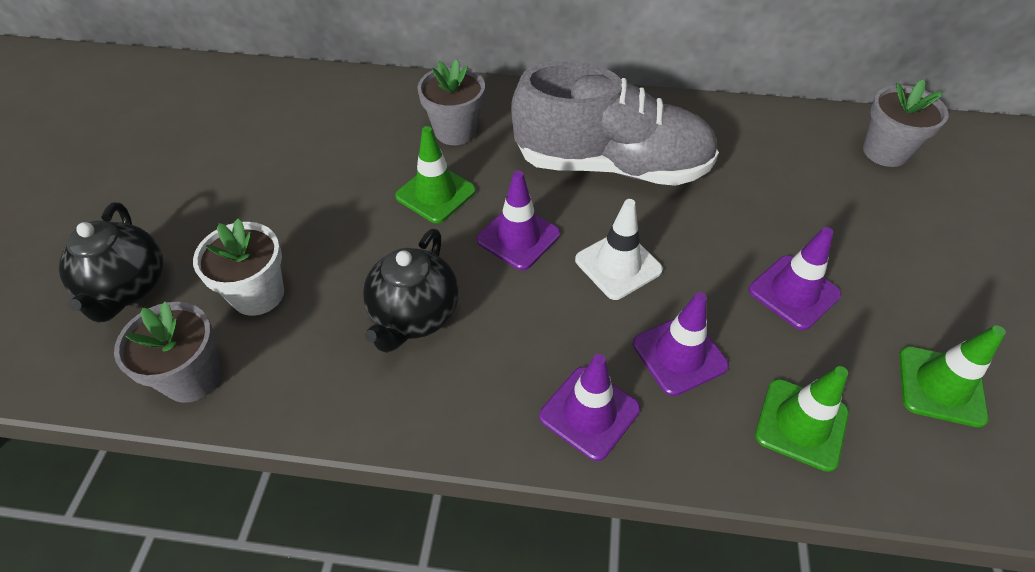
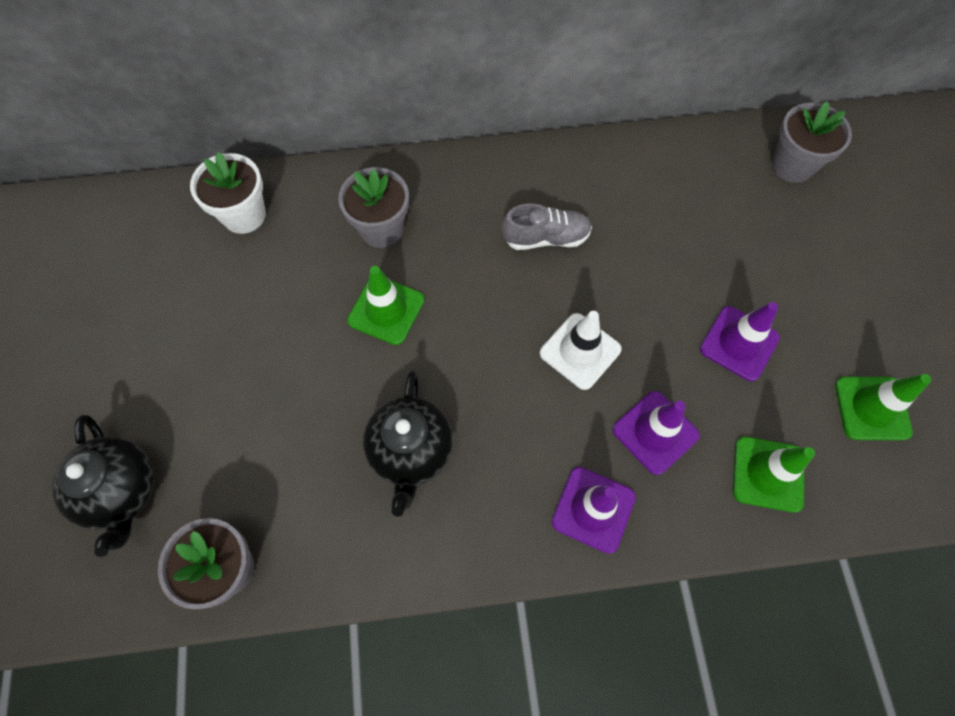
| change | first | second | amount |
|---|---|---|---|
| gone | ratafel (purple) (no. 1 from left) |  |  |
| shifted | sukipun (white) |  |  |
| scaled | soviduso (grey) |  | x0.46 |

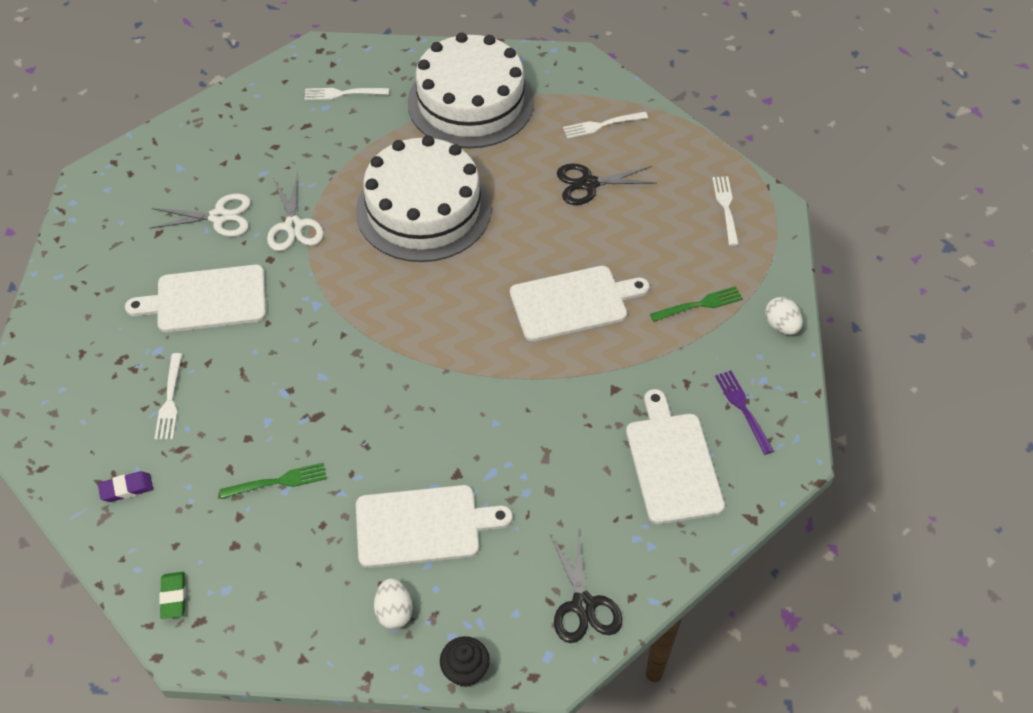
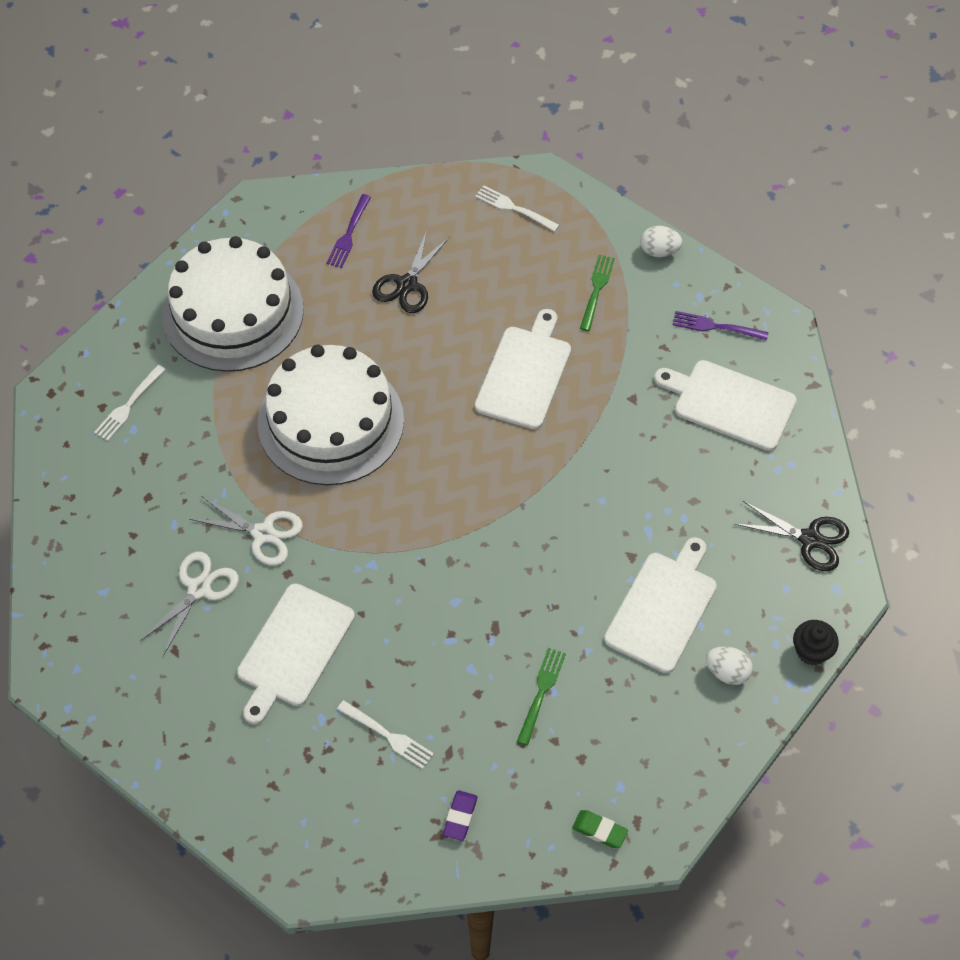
| change | first | second | amount |
|---|---|---|---|
| repainted | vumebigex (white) (no. 3 from left) | vumebigex (purple) (no. 1 from left) |  |

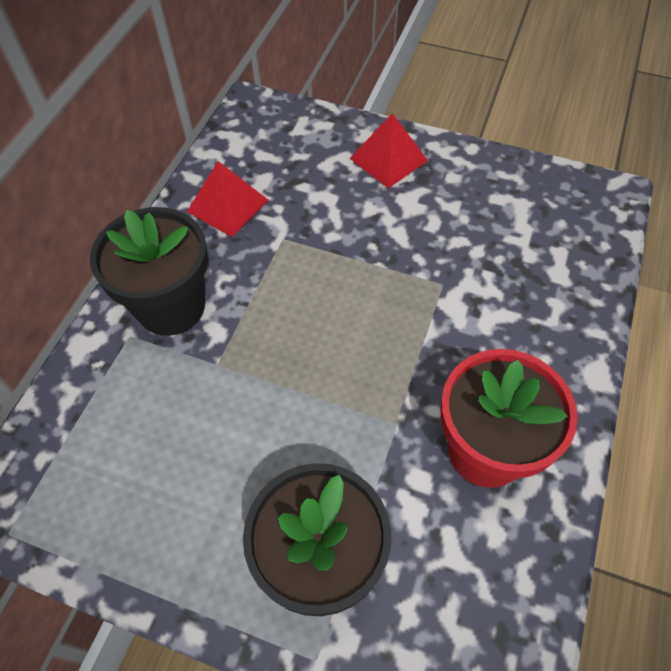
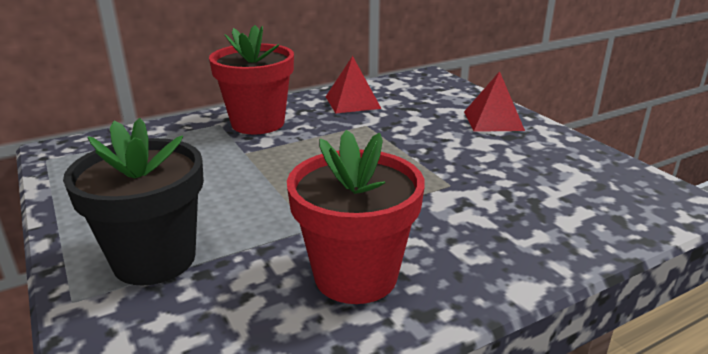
| change | first | second | amount |
|---|---|---|---|
| repainted | sukipun (black) (no. 1 from left) | sukipun (red) (no. 1 from left) |  |

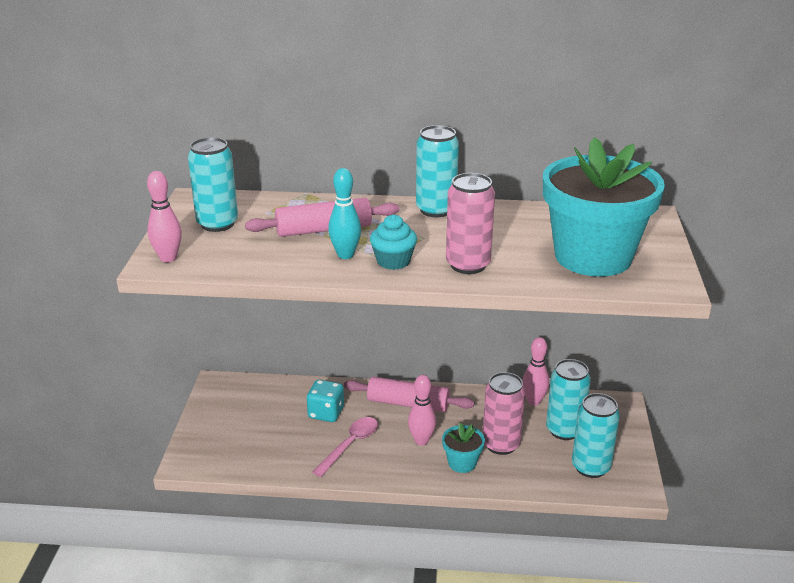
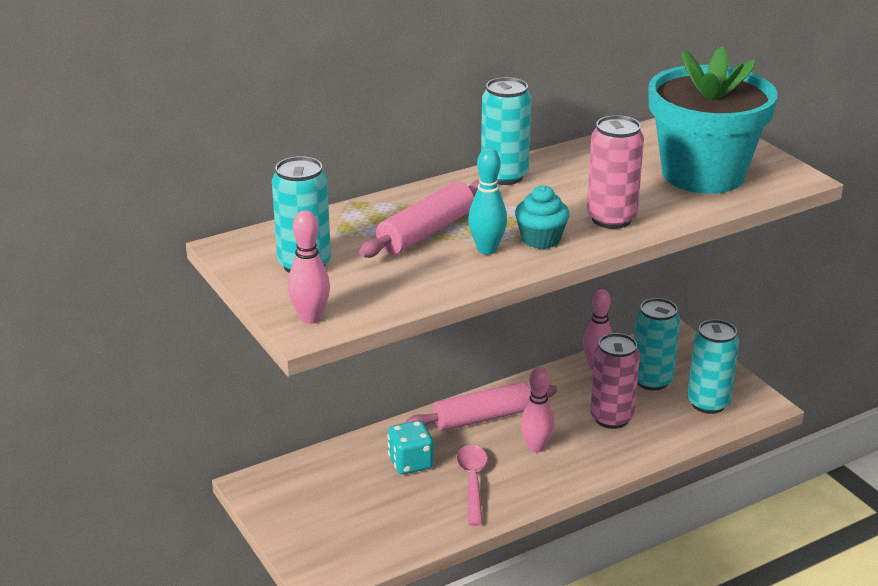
| change | first | second | amount |
|---|---|---|---|
| gone | sukipun (turquoise) (no. 1 from left) |  |  |

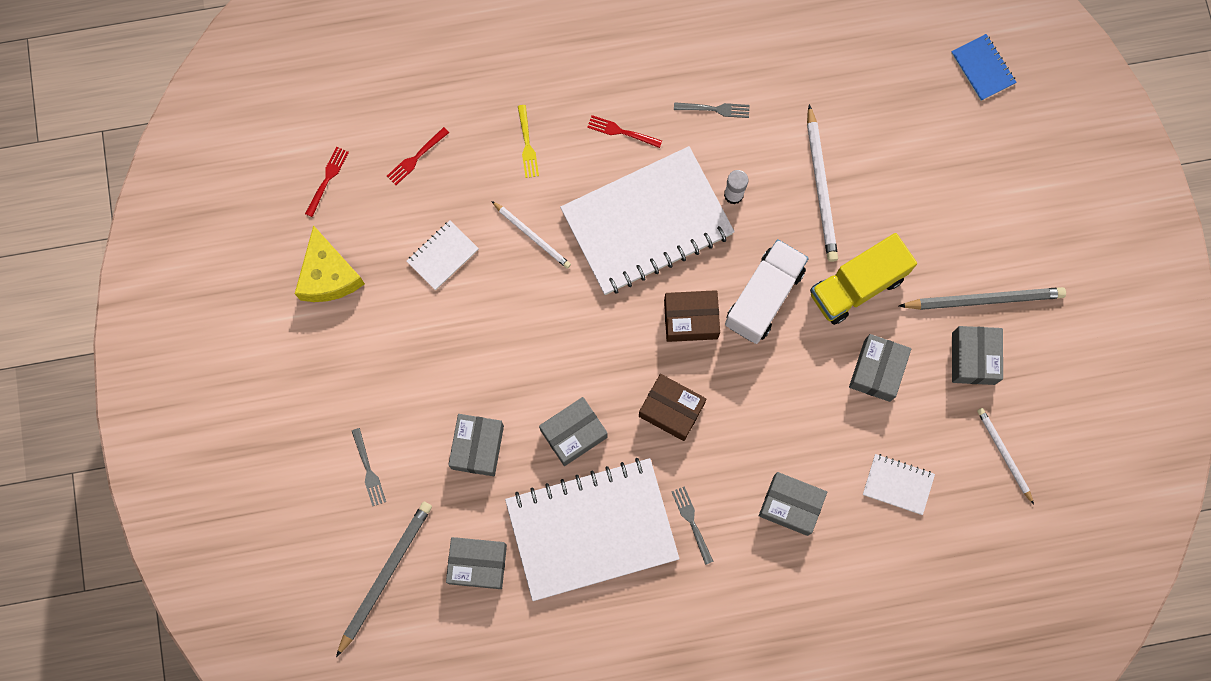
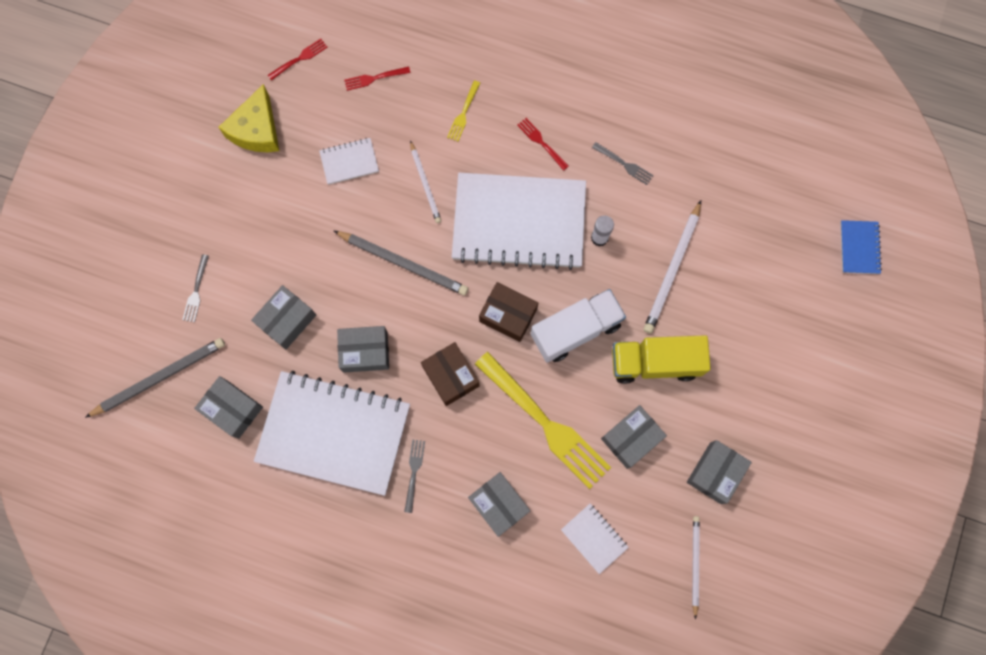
| change | first | second | amount |
|---|---|---|---|
| new |  | vumebigex (yellow) (no. 2 from left) |  |
| shifted | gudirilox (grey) (no. 2 from left) |  |  |

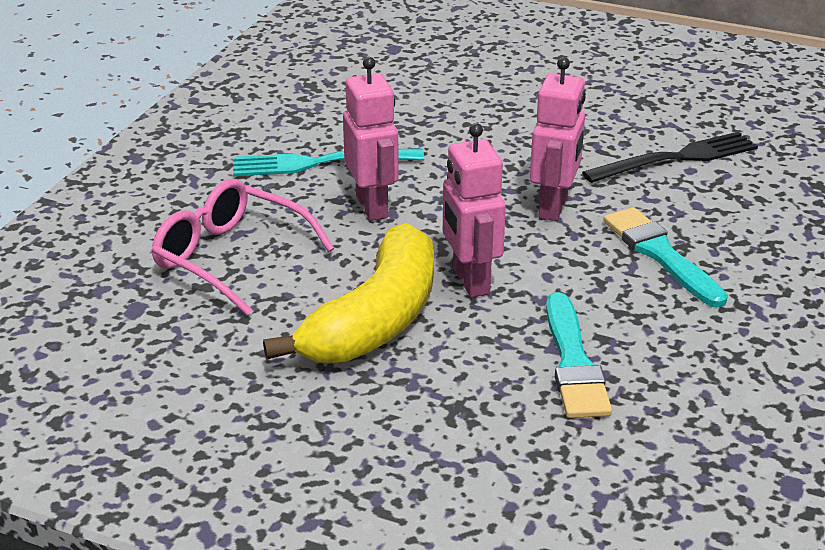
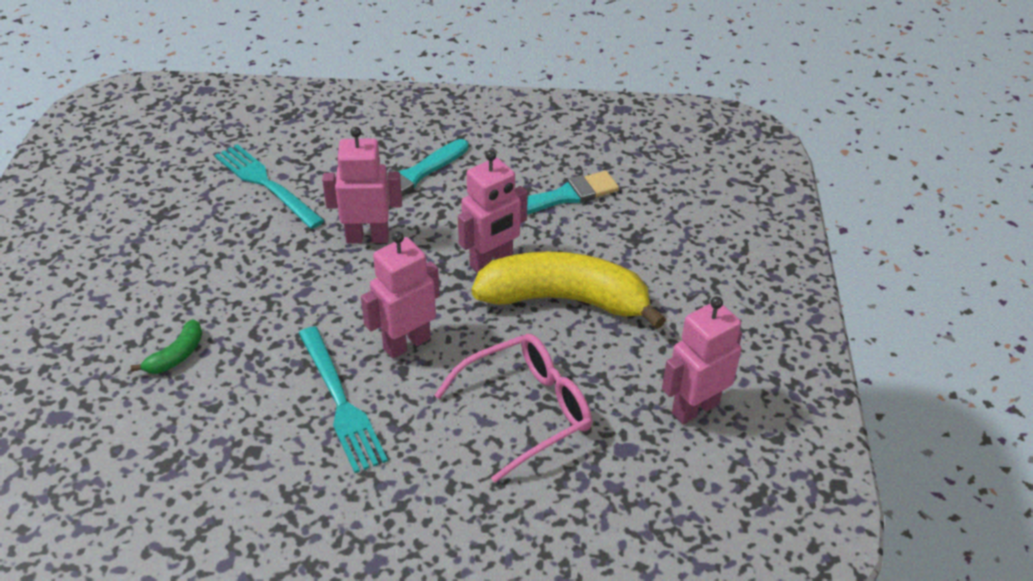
| change | first | second | amount |
|---|---|---|---|
| new |  | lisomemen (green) |  |
| new |  | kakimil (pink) (no. 4 from left) |  |
| repainted | vumebigex (black) | vumebigex (turquoise) (no. 1 from left) |  |
| rotated | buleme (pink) |  | 135 degrees counterclockwise |

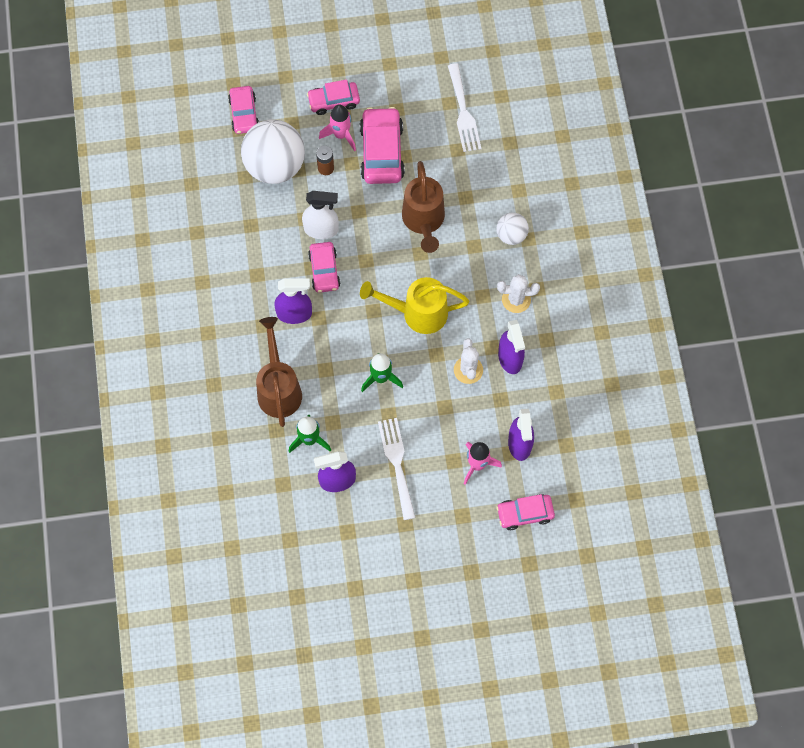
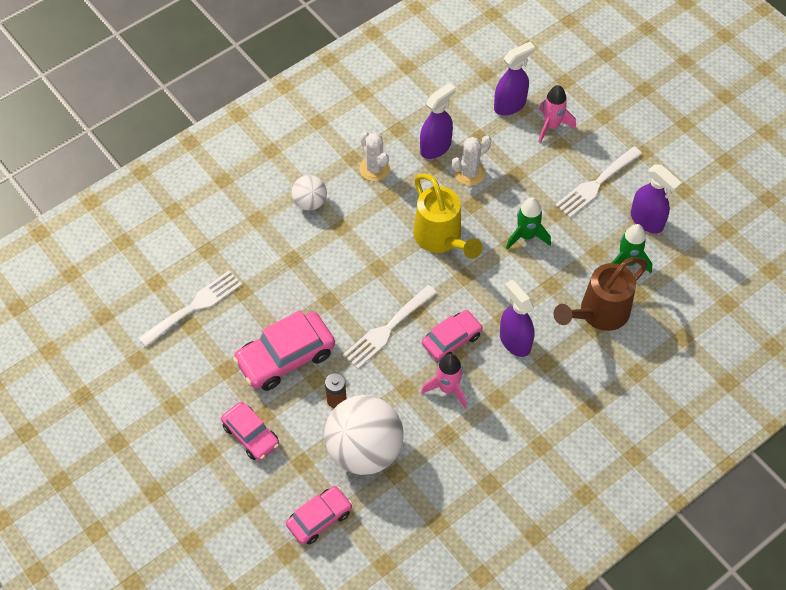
| change | first | second | amount |
|---|---|---|---|
| gone | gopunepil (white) |  |  |
| gone | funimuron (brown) (no. 2 from left) |  |  |
| gone | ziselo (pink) (no. 5 from left) |  |  |
| new |  | vumebigex (white) (no. 2 from left) |  |
| shifted | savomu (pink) (no. 1 from left) |  |  |

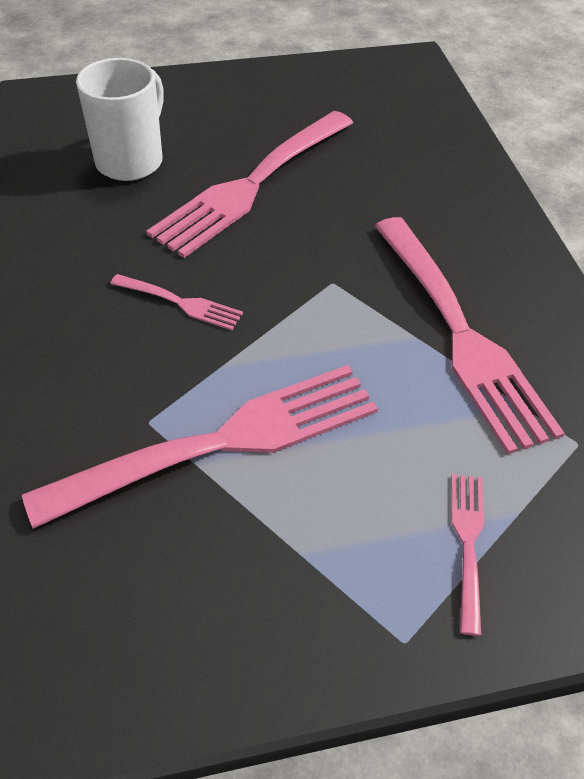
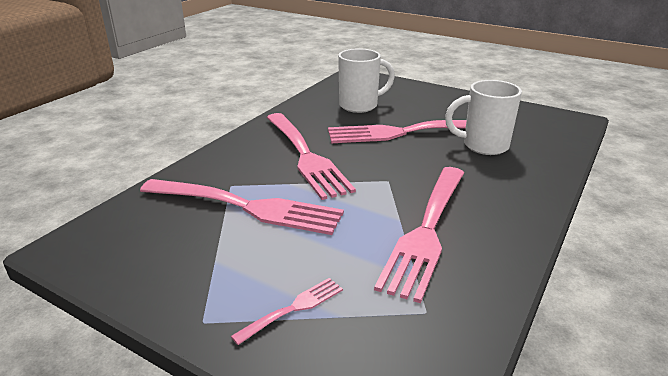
| change | first | second | amount |
|---|---|---|---|
| new |  | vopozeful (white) (no. 2 from left) |  |
| scaled | vumebigex (pink) (no. 1 from left in the first image) | vumebigex (pink) (no. 3 from left) | x2.22 |

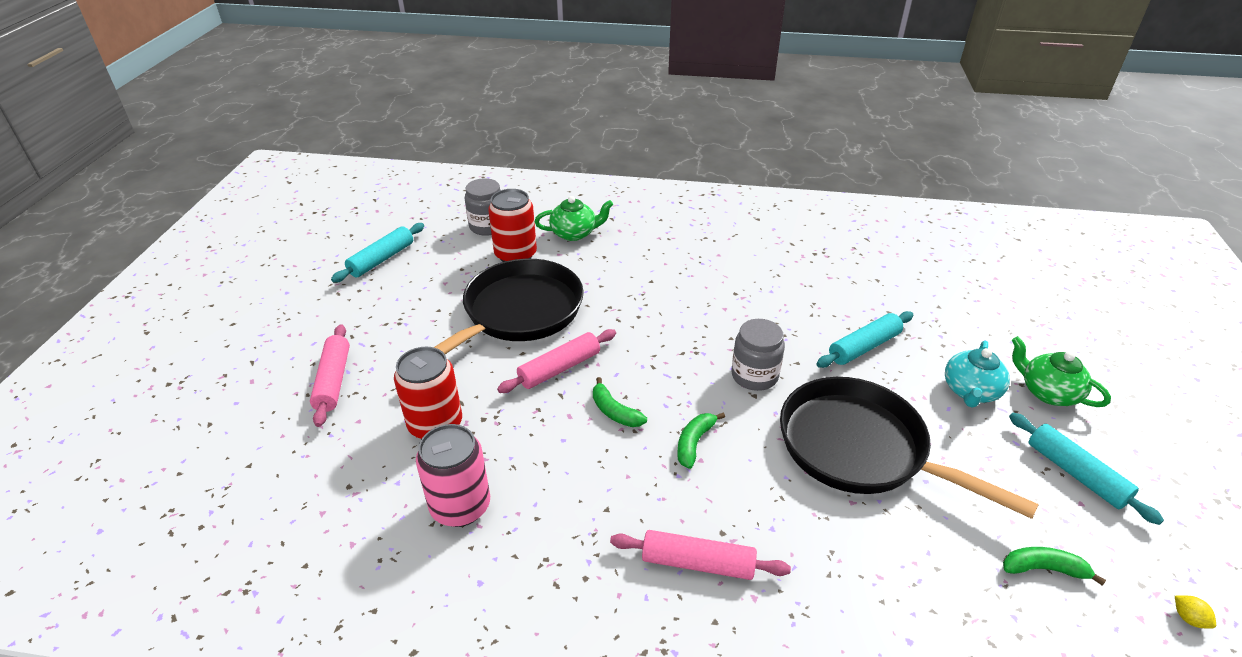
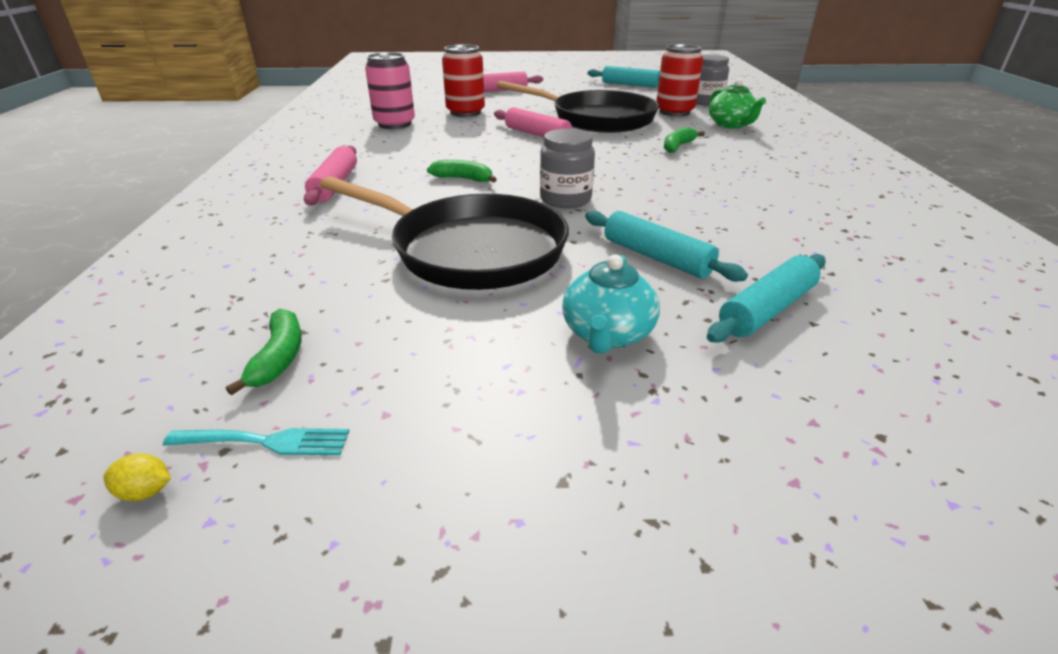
| change | first | second | amount |
|---|---|---|---|
| gone | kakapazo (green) (no. 2 from left) |  |  |
| new |  | vumebigex (turquoise) |  |
| shifted | lisomemen (green) (no. 1 from left in the first image) | lisomemen (green) (no. 3 from left) |  |
| shifted | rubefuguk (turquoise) (no. 3 from left) |  |  |
| rotated | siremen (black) (no. 2 from left in the first image) | siremen (black) (no. 1 from left) | 90 degrees clockwise |
| rotated | kakapazo (turquoise) |  | 90 degrees counterclockwise |
| rotated | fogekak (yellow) |  | 45 degrees clockwise |

